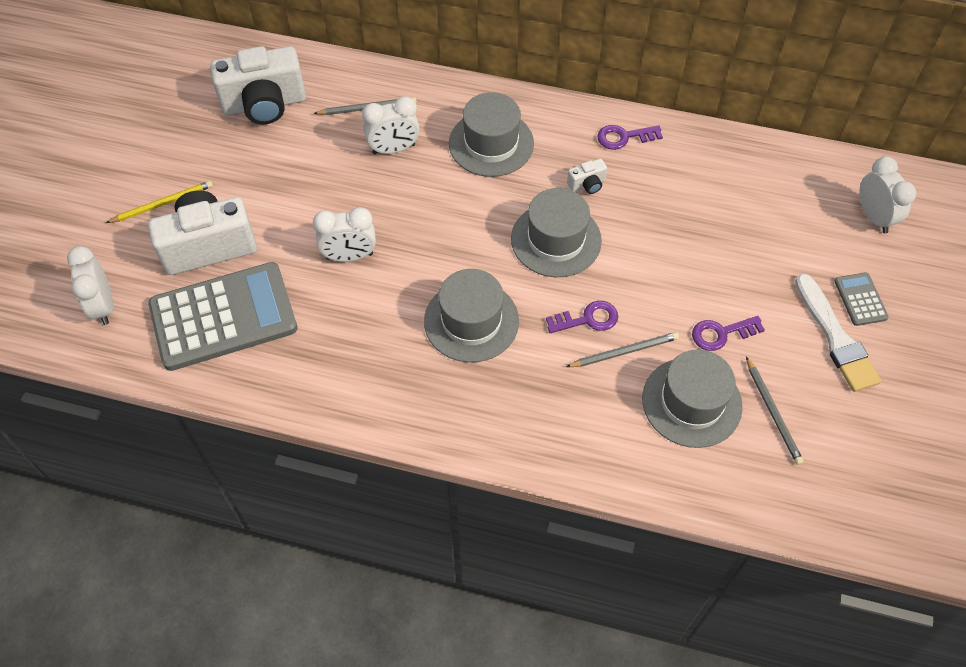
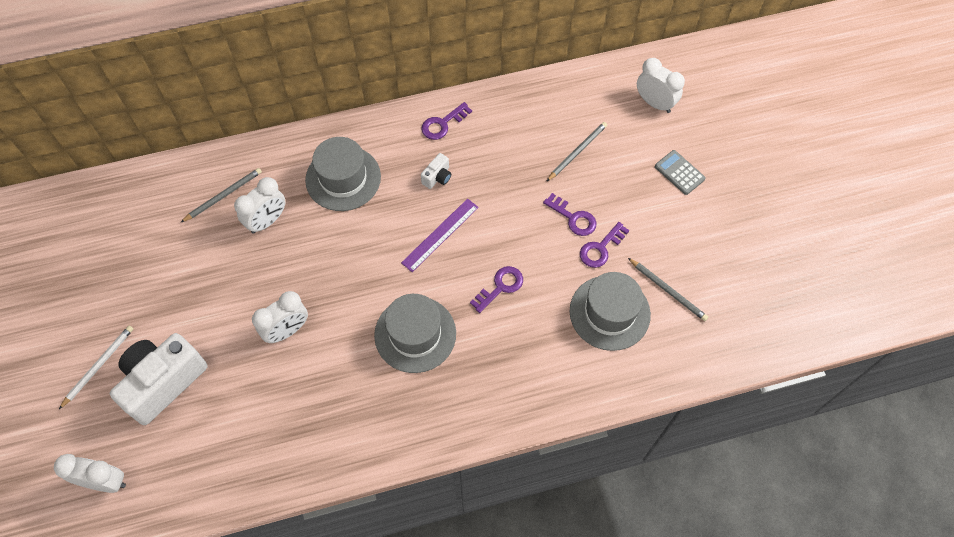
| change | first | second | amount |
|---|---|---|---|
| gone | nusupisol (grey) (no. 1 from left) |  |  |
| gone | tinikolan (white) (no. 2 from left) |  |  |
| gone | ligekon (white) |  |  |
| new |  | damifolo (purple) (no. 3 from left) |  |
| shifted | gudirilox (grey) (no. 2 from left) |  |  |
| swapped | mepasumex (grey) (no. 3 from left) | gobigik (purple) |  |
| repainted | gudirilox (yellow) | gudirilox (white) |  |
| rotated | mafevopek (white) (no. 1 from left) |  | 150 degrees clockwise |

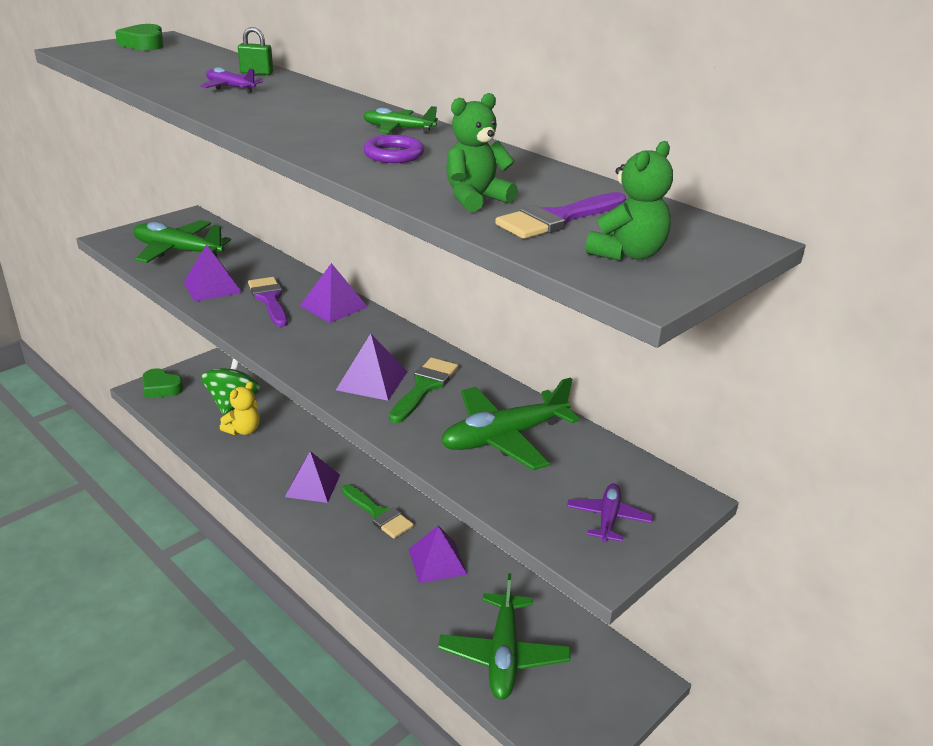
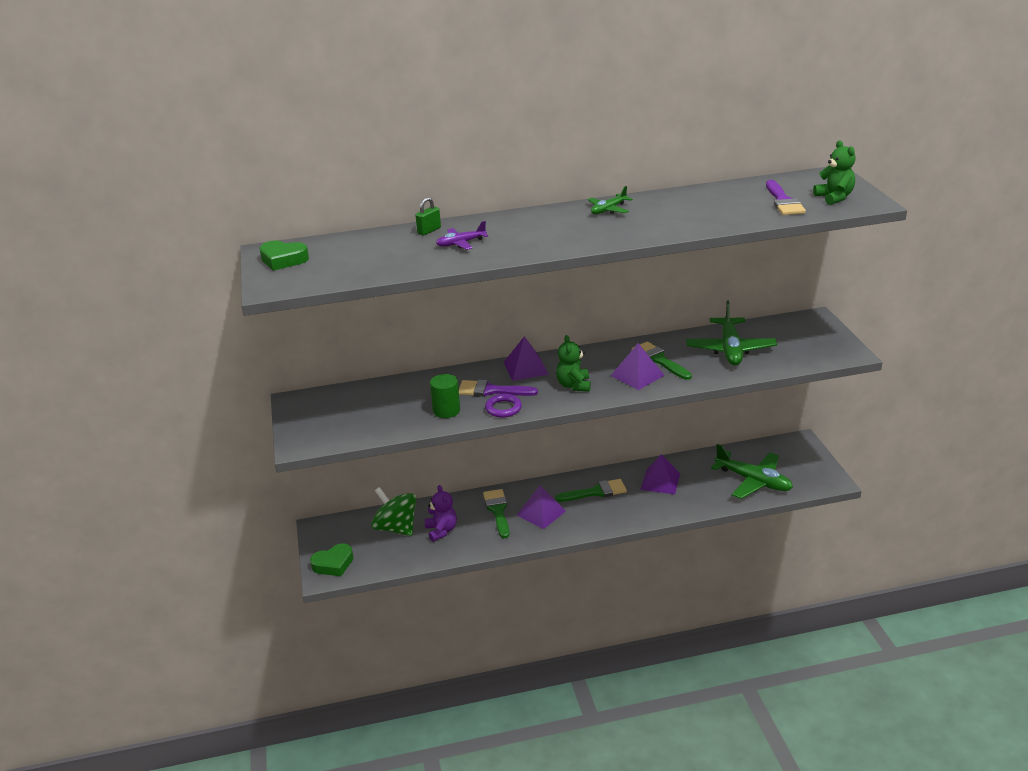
| change | first | second | amount |
|---|---|---|---|
| gone | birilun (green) (no. 1 from left) |  |  |
| gone | birilun (purple) (no. 2 from left) |  |  |
| new |  | ligekon (green) (no. 1 from left) |  |
| shifted | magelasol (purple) |  |  |
| shifted | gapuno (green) (no. 1 from left) |  |  |
| swapped | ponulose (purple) (no. 1 from left) | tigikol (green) |  |
| repainted | gapuno (yellow) | gapuno (purple) |  |

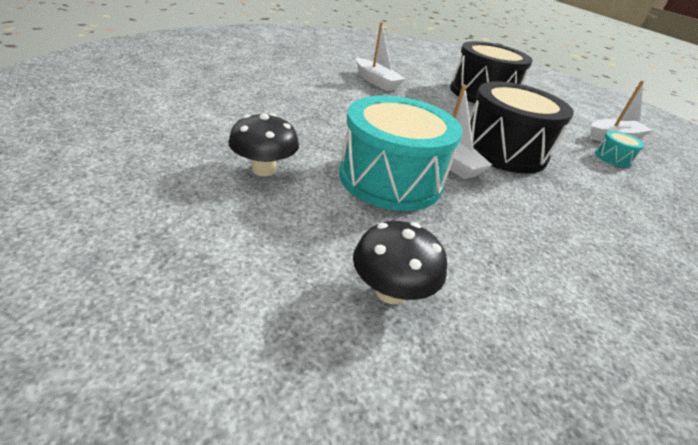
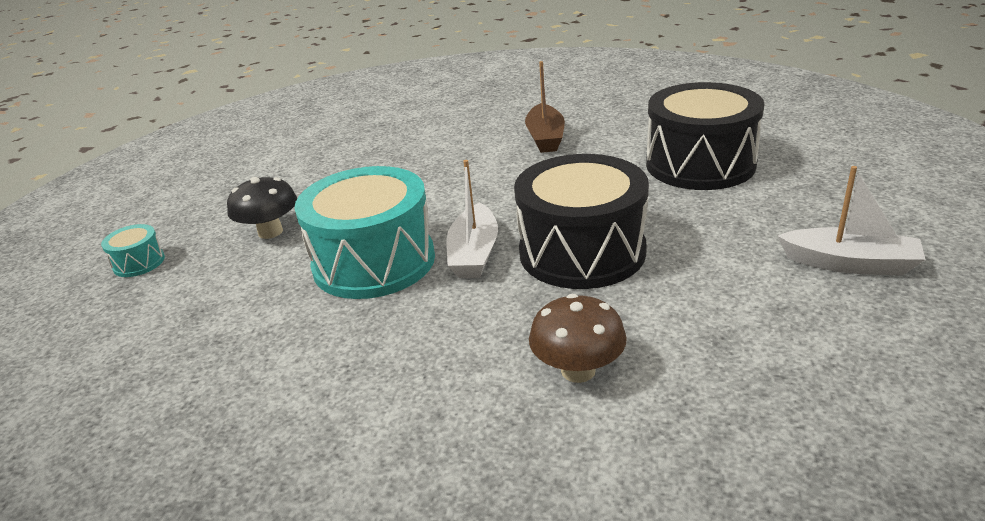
| change | first | second | amount |
|---|---|---|---|
| gone | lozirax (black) (no. 2 from left) |  |  |
| new |  | lozirax (brown) |  |
| shifted | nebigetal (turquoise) (no. 2 from left in the first image) | nebigetal (turquoise) (no. 1 from left) |  |
| repainted | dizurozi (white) (no. 1 from left) | dizurozi (brown) |  |

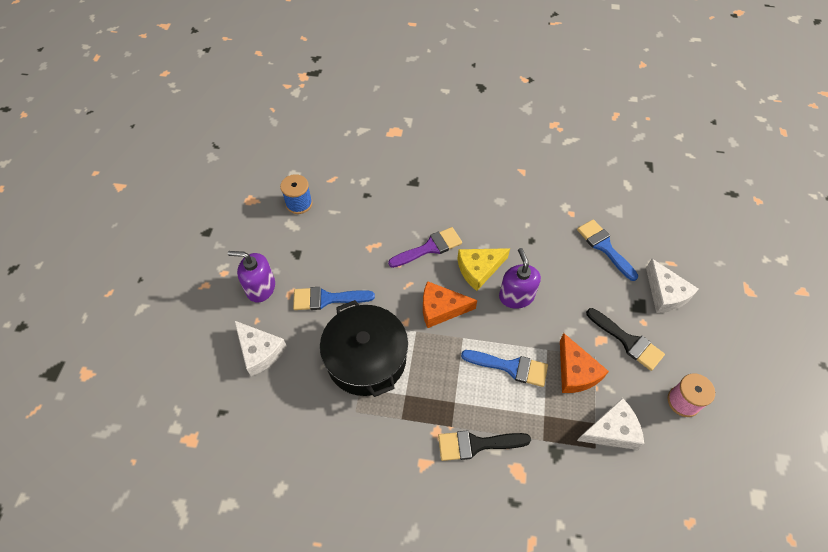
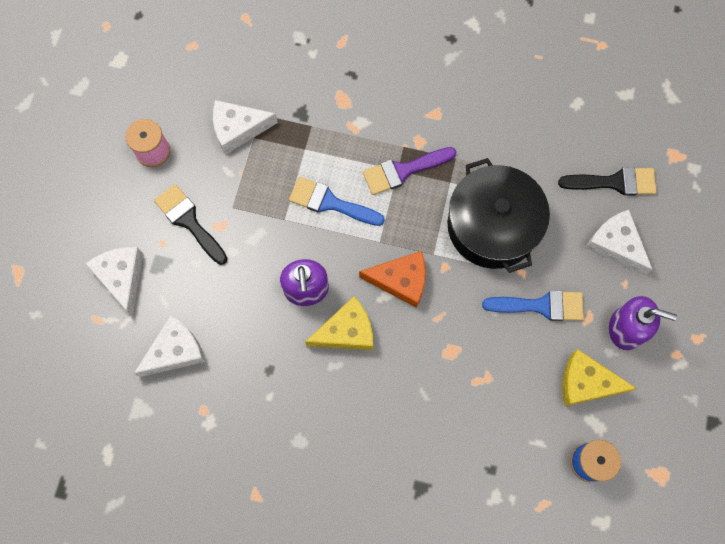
| change | first | second | amount |
|---|---|---|---|
| gone | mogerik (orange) (no. 2 from left) |  |  |
| new |  | mogerik (yellow) (no. 2 from left) |  |
| shifted | ligekon (purple) |  |  |
| shifted | ligekon (black) (no. 1 from left in the first image) | ligekon (black) (no. 2 from left) |  |
| swapped | ligekon (blue) (no. 3 from left) | mogerik (white) (no. 2 from left) |  |

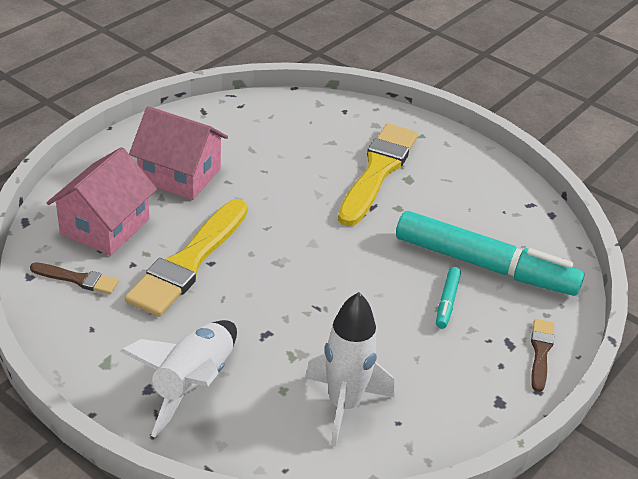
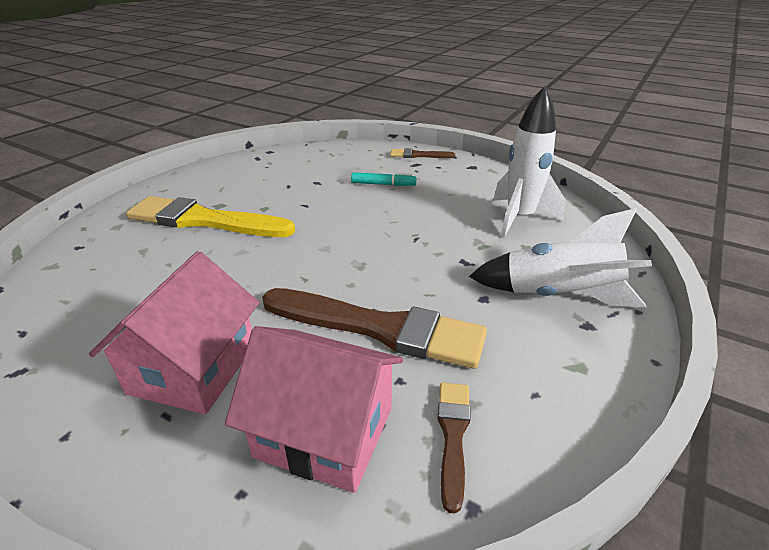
| change | first | second | amount |
|---|---|---|---|
| gone | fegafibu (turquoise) (no. 2 from left) |  |  |
| repainted | ligekon (yellow) (no. 1 from left) | ligekon (brown) (no. 1 from left) |  |

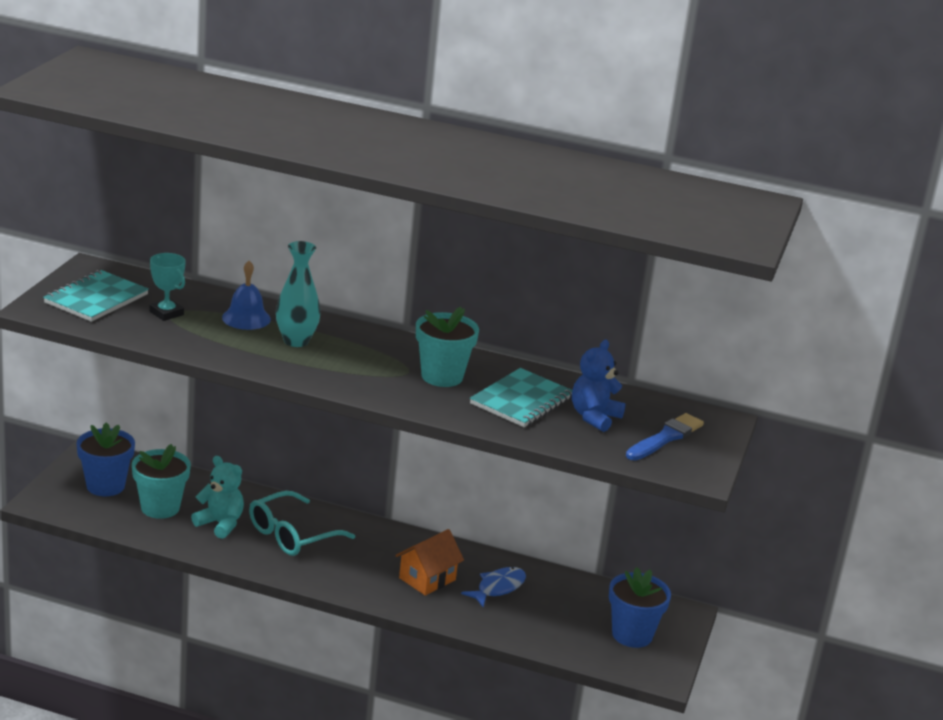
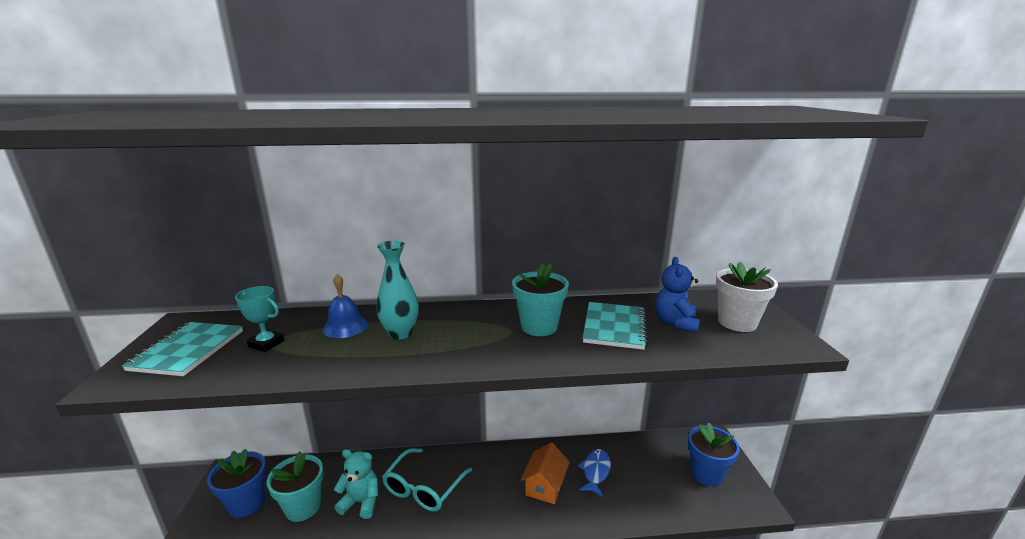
| change | first | second | amount |
|---|---|---|---|
| swapped | ligekon (blue) | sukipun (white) |  |

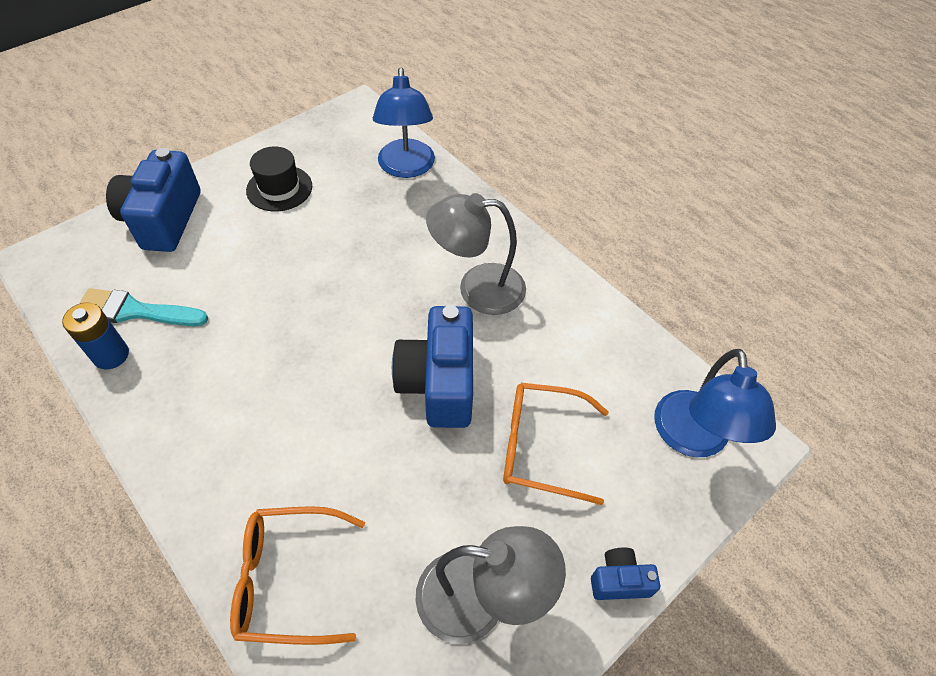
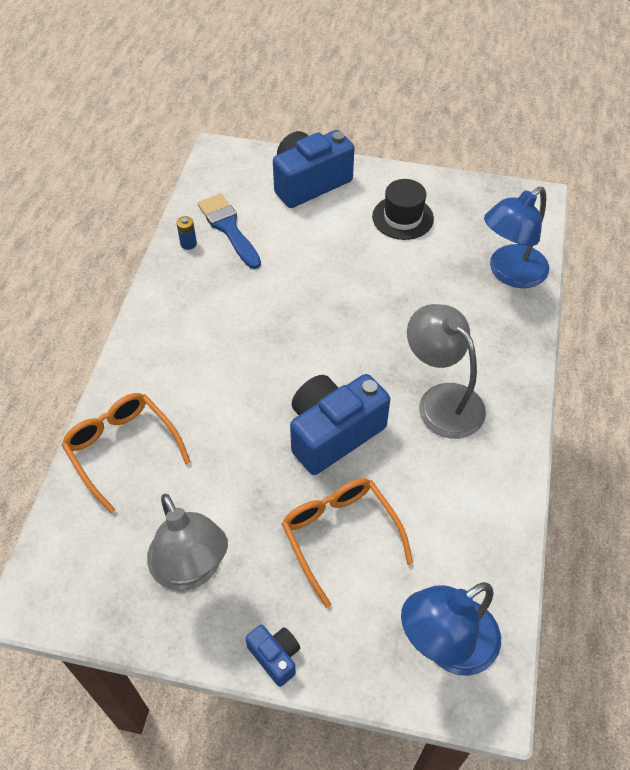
| change | first | second | amount |
|---|---|---|---|
| repainted | ligekon (turquoise) | ligekon (blue) |  |
| scaled | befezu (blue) |  | x0.59 |

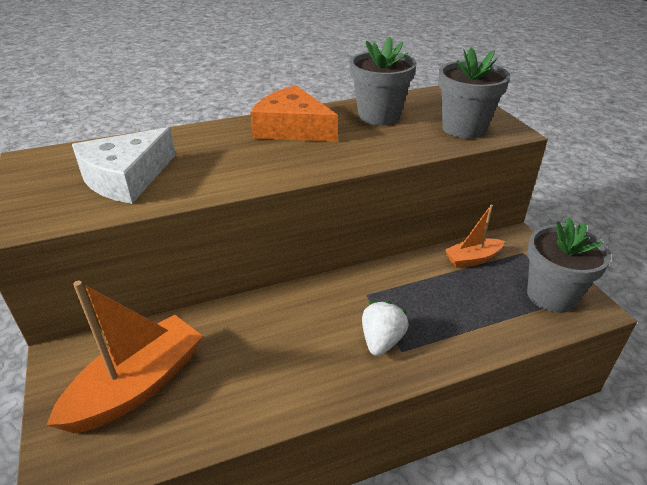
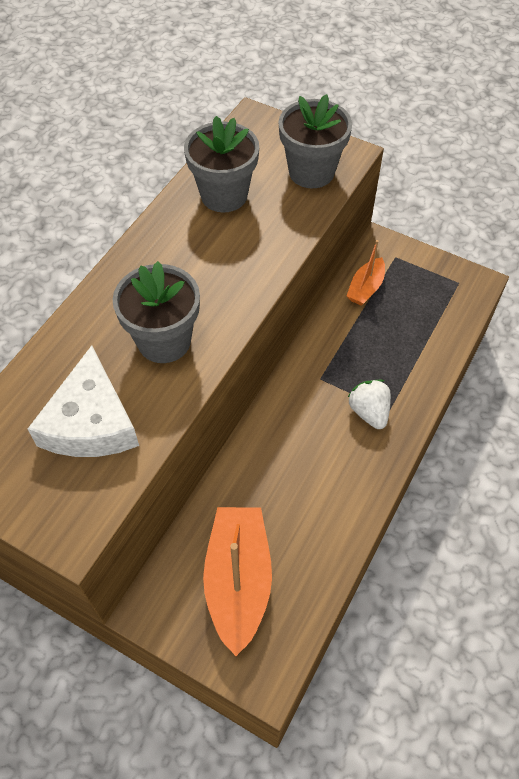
| change | first | second | amount |
|---|---|---|---|
| gone | mogerik (orange) |  |  |
| shifted | sukipun (grey) (no. 3 from left in the first image) | sukipun (grey) (no. 1 from left) |  |

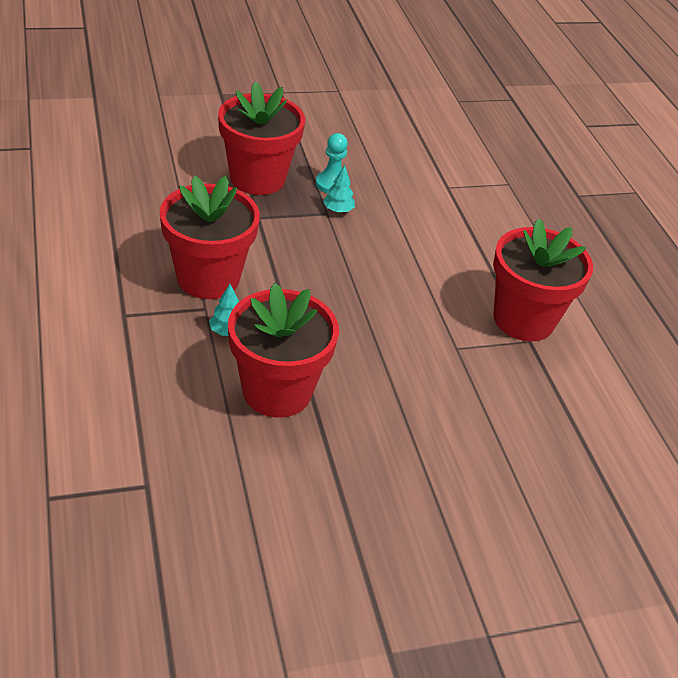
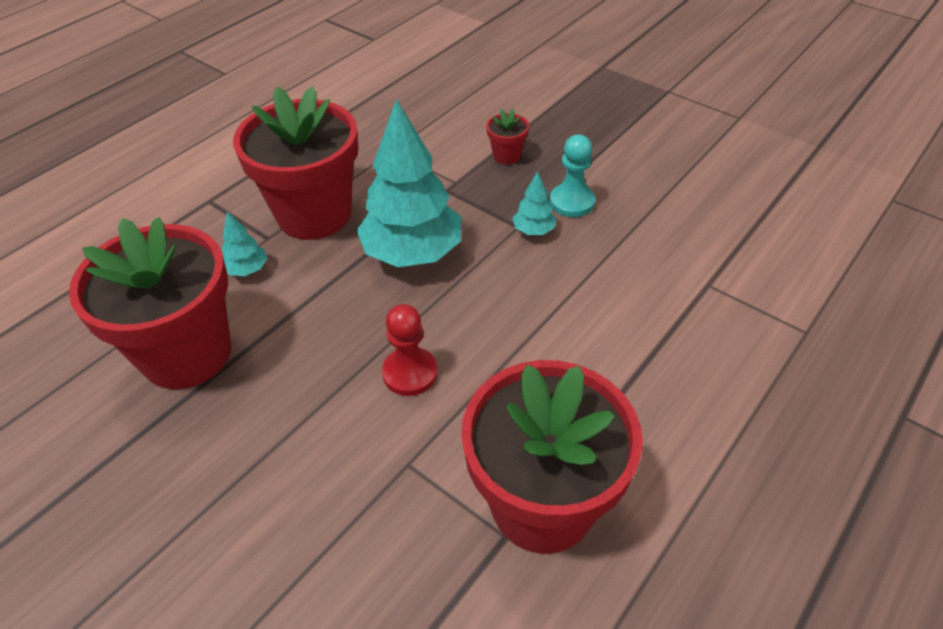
| change | first | second | amount |
|---|---|---|---|
| new |  | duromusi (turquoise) (no. 2 from left) |  |
| new |  | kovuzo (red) |  |
| scaled | sukipun (red) (no. 2 from left in the first image) | sukipun (red) (no. 3 from left) | x0.40 |

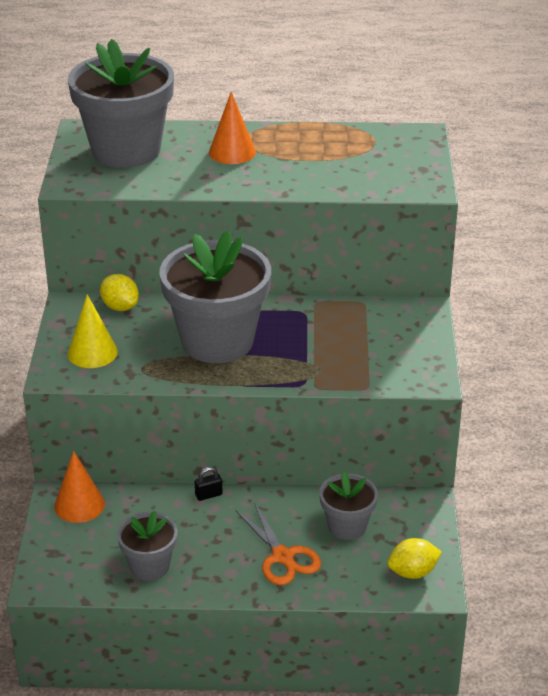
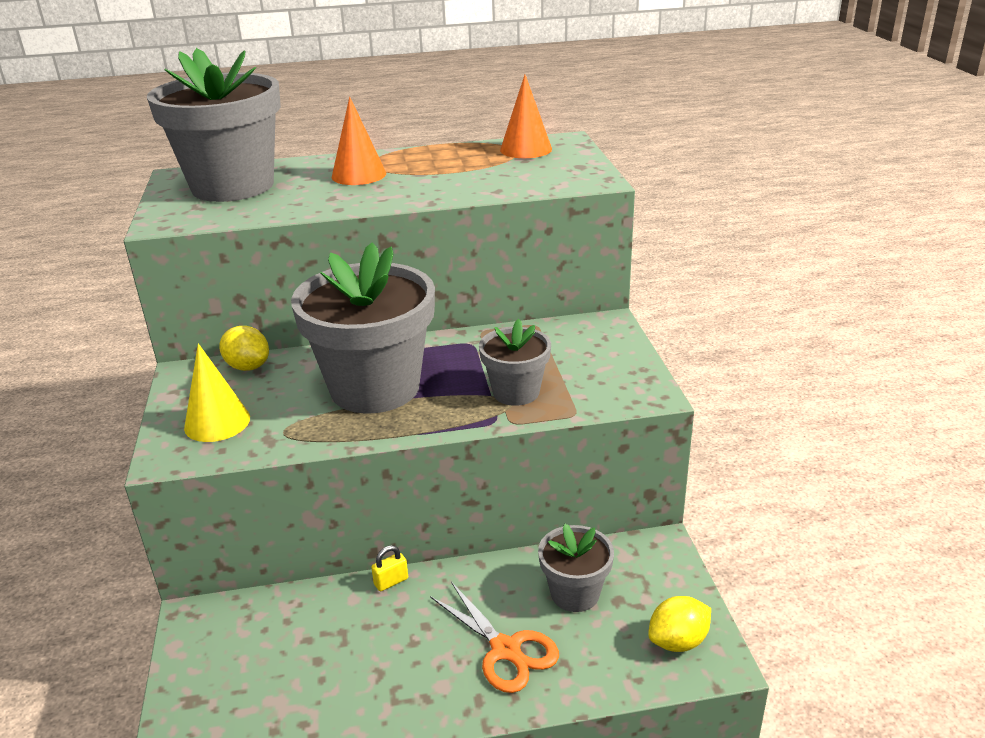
| change | first | second | amount |
|---|---|---|---|
| shifted | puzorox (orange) (no. 1 from left in the first image) | puzorox (orange) (no. 2 from left) |  |
| shifted | sukipun (grey) (no. 2 from left in the first image) | sukipun (grey) (no. 3 from left) |  |
| repainted | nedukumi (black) | nedukumi (yellow) |  |

